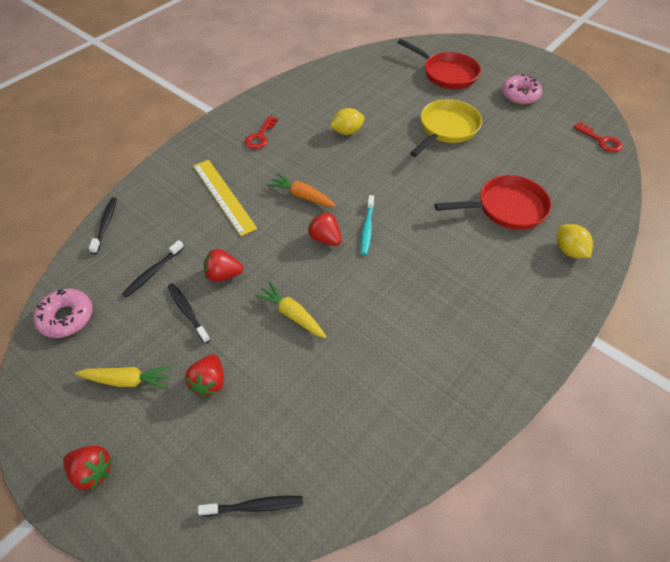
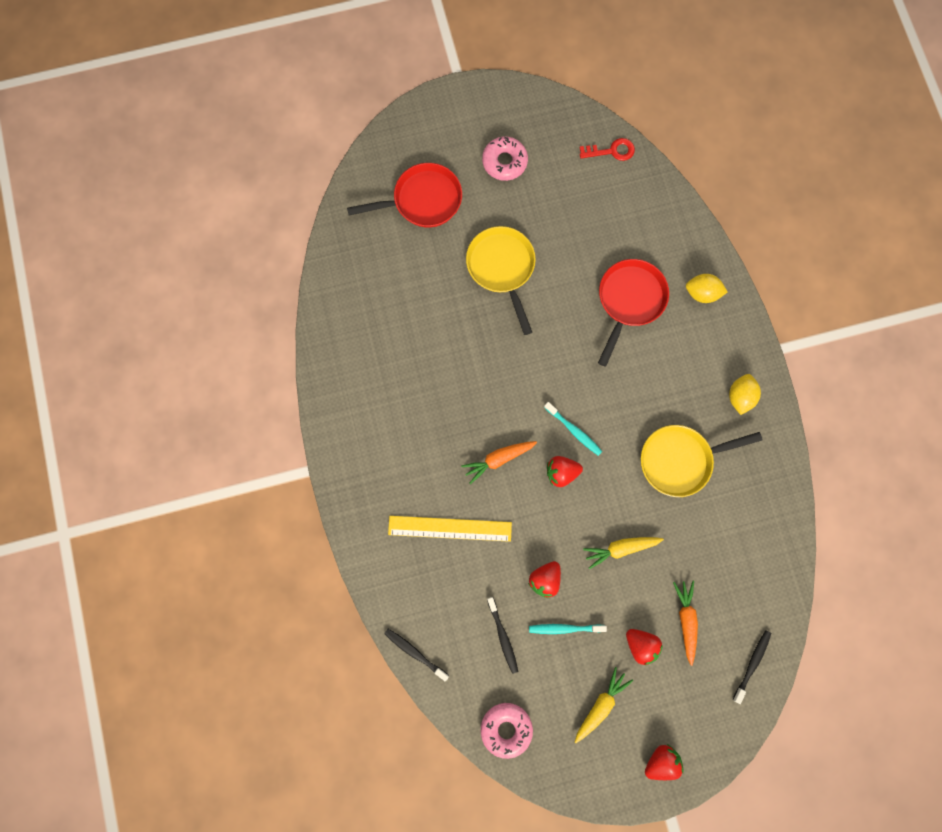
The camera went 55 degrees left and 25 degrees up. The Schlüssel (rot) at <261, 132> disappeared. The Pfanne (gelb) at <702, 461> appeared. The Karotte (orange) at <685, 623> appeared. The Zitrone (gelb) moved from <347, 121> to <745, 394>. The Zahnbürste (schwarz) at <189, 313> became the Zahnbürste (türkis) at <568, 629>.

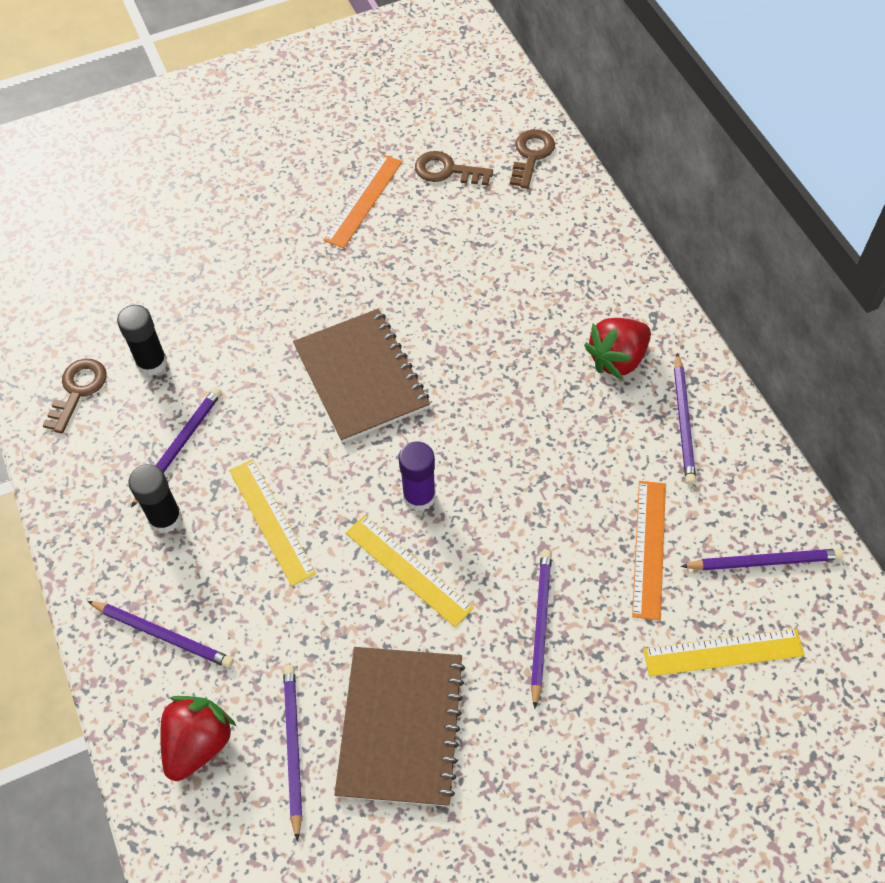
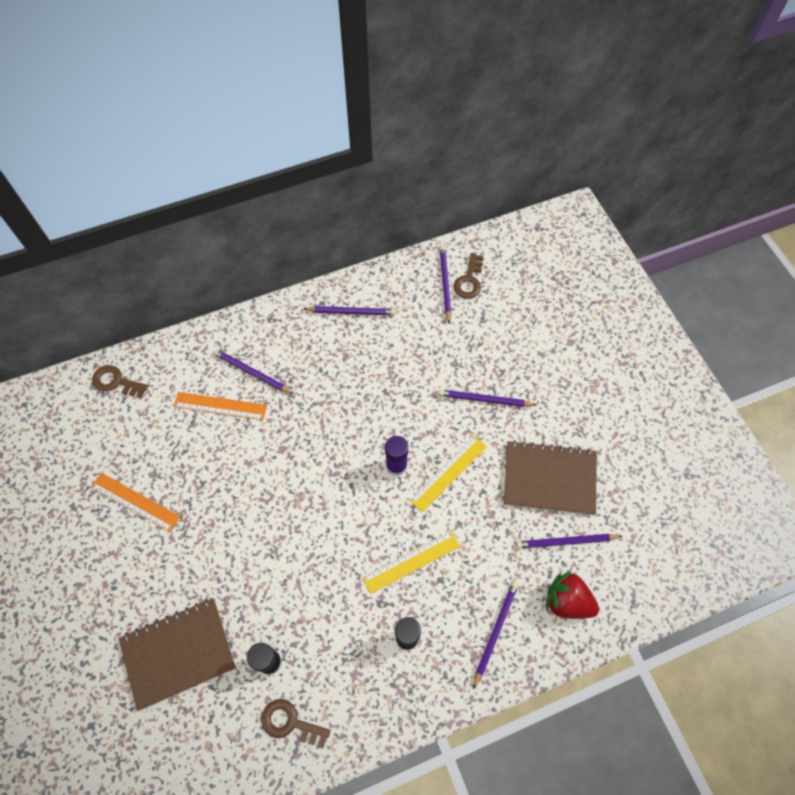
The camera went 90 degrees left and 5 degrees up. The Erdbeere (rot) at <617, 349> disappeared. The Lineal (gelb) at <724, 652> disappeared. The Bleistift (lila) moved from <176, 447> to <253, 371>. The Notizbuch (braun) moved from <361, 376> to <177, 654>. The Schlüssel (braun) moved from <454, 168> to <468, 276>. The Lineal (orange) moved from <649, 550> to <220, 406>.

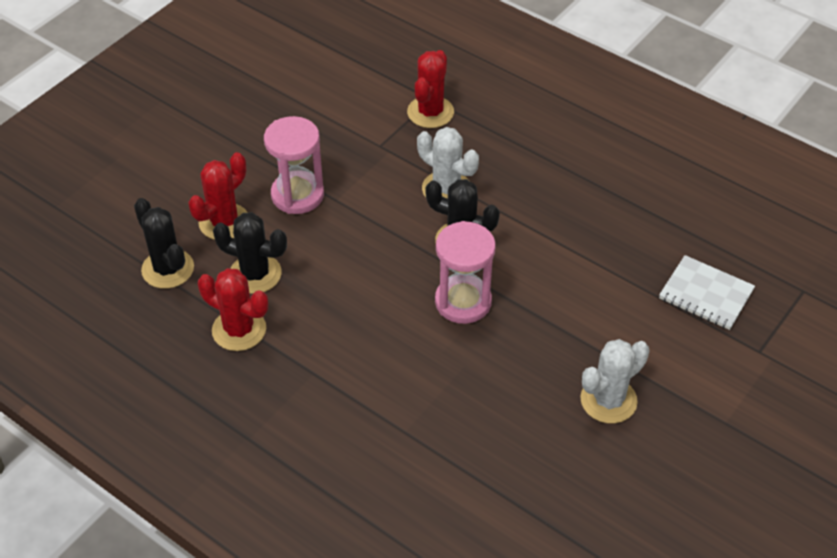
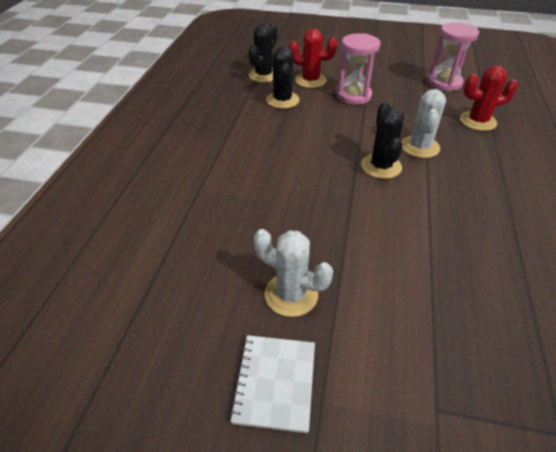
The camera went 65 degrees right and 5 degrees down. The Kaktus (rot) at <233, 309> disappeared. The Sanduhr (rosa) moved from <465, 272> to <453, 57>. The Notizbuch (weiß) moved from <707, 292> to <272, 384>.

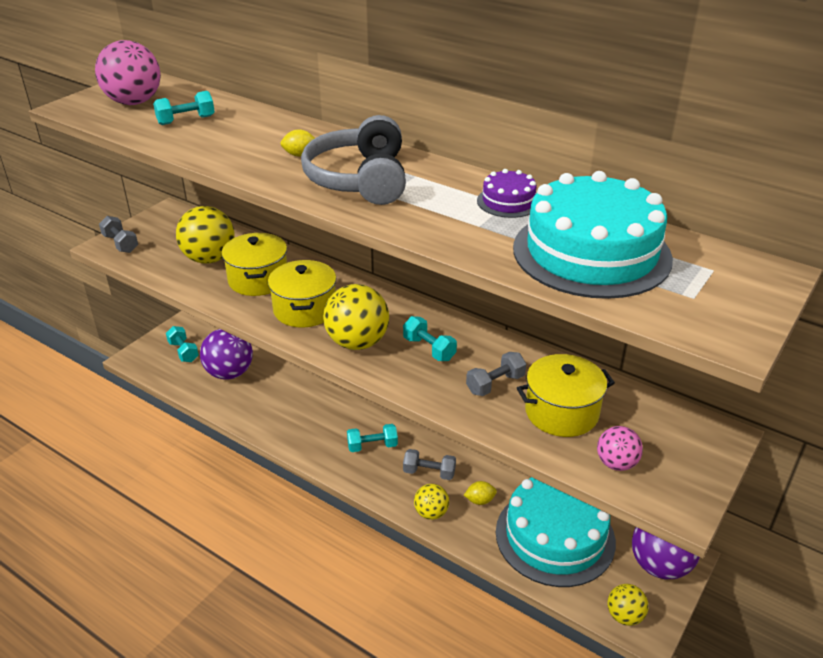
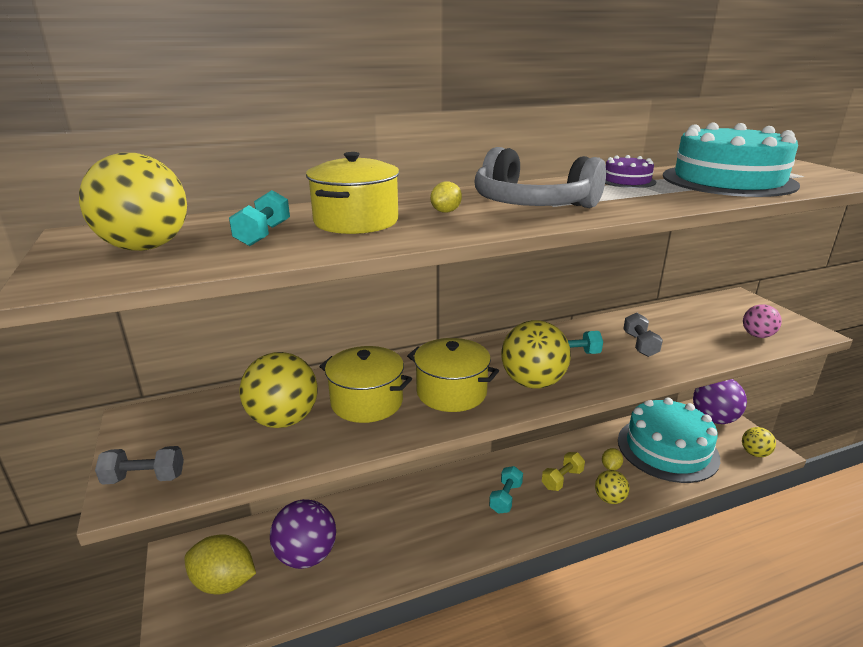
The camera went 55 degrees left and 10 degrees down. The Kochtopf (gelb) moved from <566, 395> to <352, 193>. The Hantel (türkis) at <182, 344> was replaced by the Zitrone (gelb) at <220, 564>. The Ball (rosa) at <128, 72> became the Ball (gelb) at <133, 202>. The Hantel (grau) at <429, 464> became the Hantel (gelb) at <563, 471>.

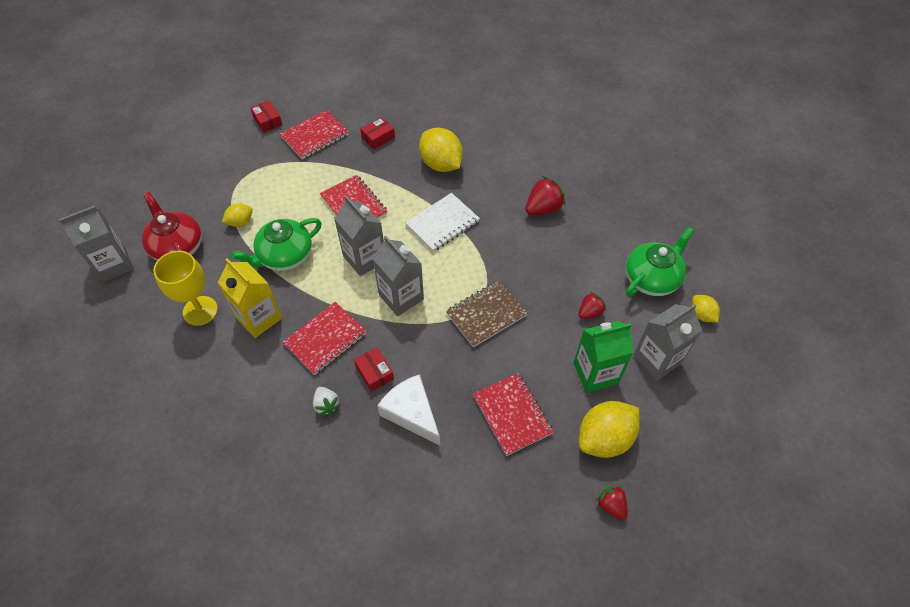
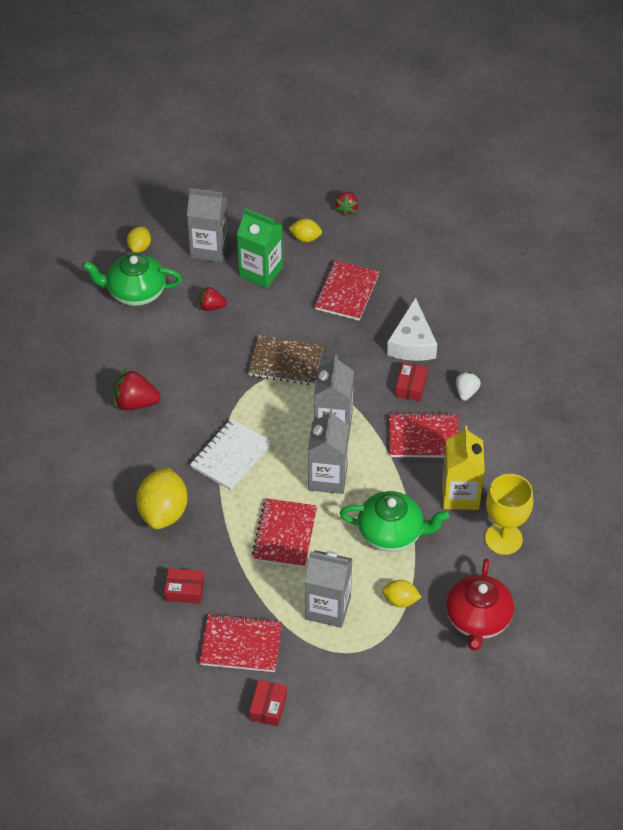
The camera went 135 degrees left and 5 degrees down. The Getränkekarton (grau) moved from <96, 244> to <328, 589>. The Notizbuch (weiß) at <442, 222> turned 60 degrees counterclockwise. The Zitrone (gelb) at <609, 429> changed to 0.53 times the size.

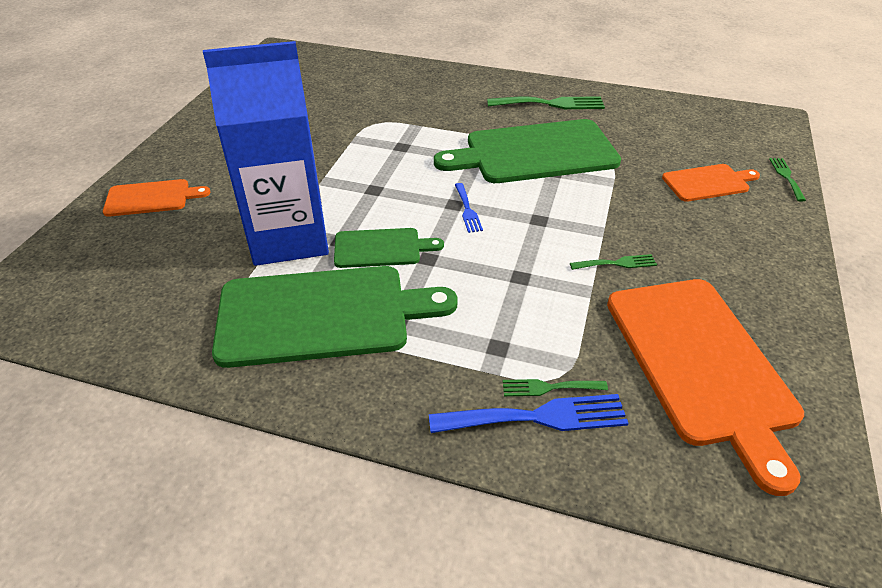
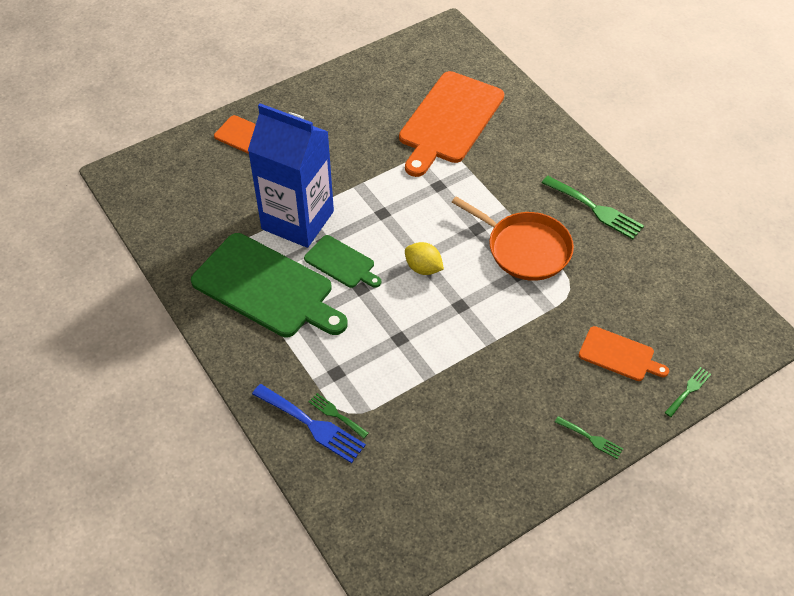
The camera went 40 degrees right and 10 degrees up. The Gabel (grün) moved from <613, 262> to <589, 437>. The Schneidebrett (orange) moved from <705, 387> to <451, 124>. The Schneidebrett (grün) at <527, 151> was replaced by the Pfanne (orange) at <513, 238>. The Gabel (blau) at <469, 208> was replaced by the Zitrone (gelb) at <424, 258>.

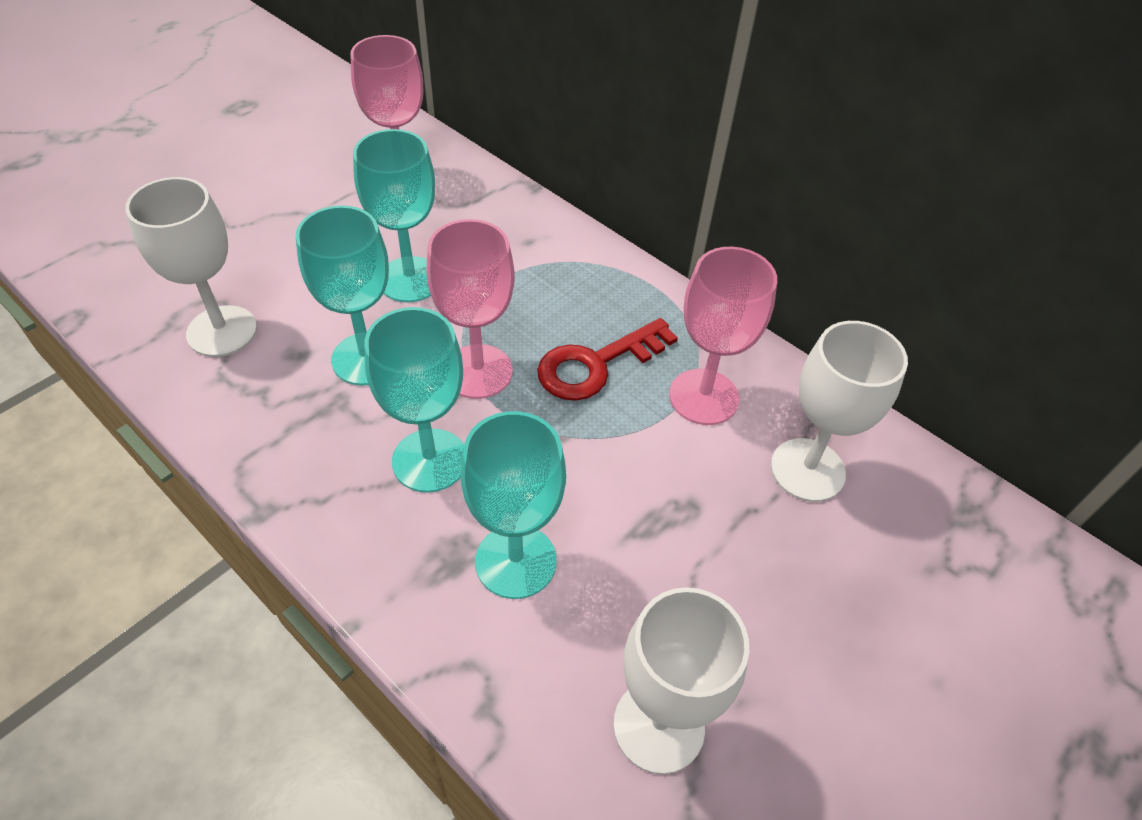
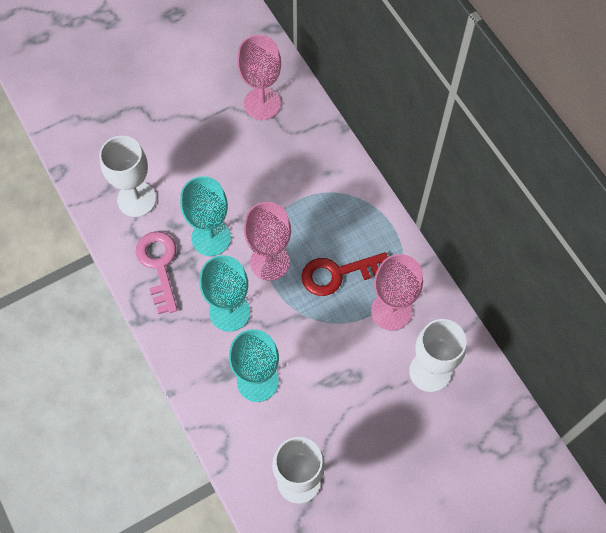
The camera went 20 degrees right and 15 degrees up. The Kelch (türkis) at <394, 215> disappeared. The Schlüssel (rosa) at <156, 272> appeared.

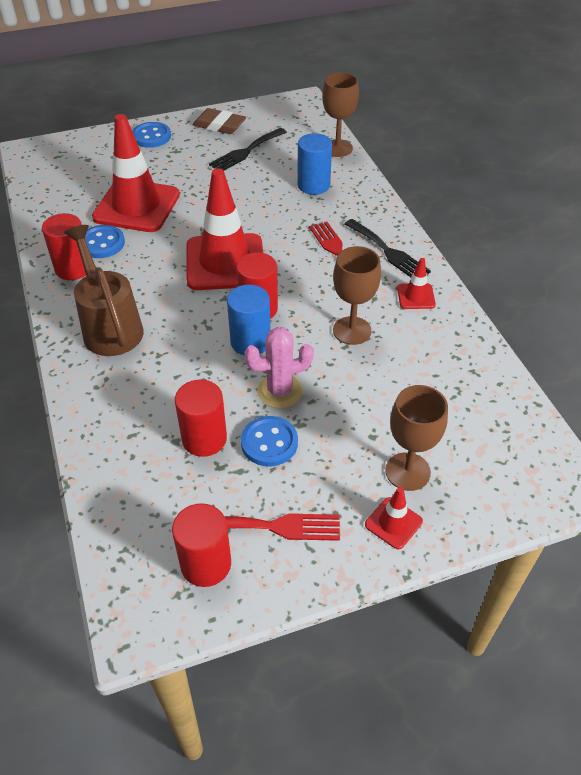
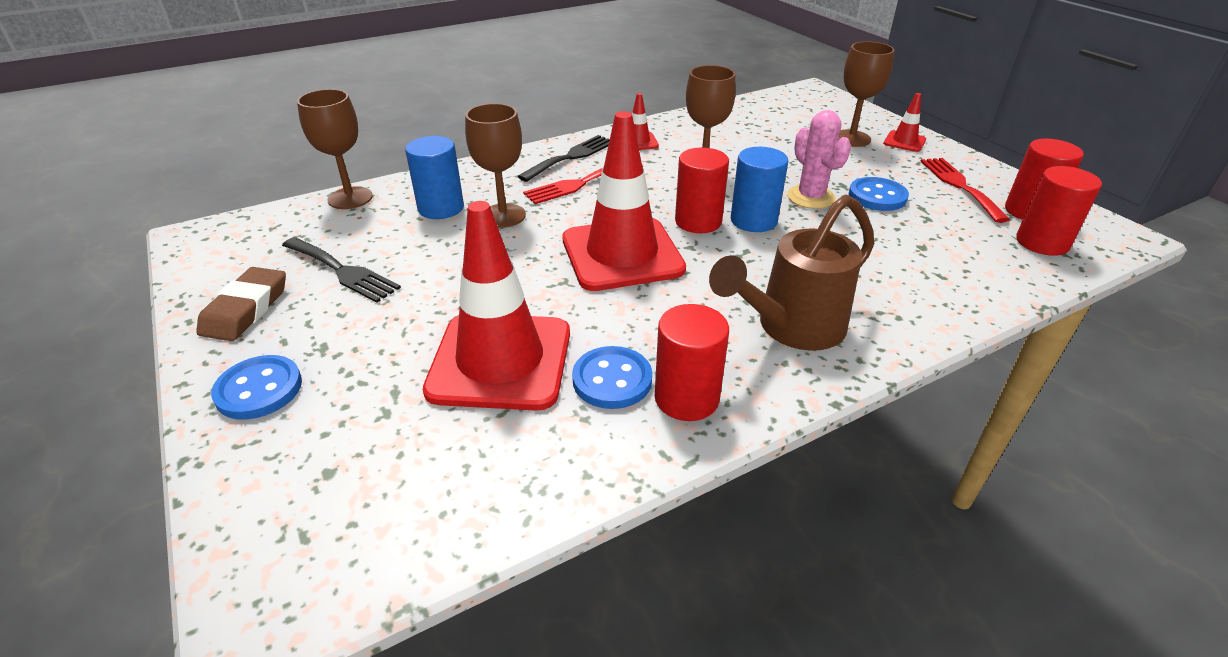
The camera went 100 degrees left and 10 degrees down. The Kelch (braun) at <495, 165> appeared. The Vollzylinder (rot) moved from <201, 418> to <1059, 211>.

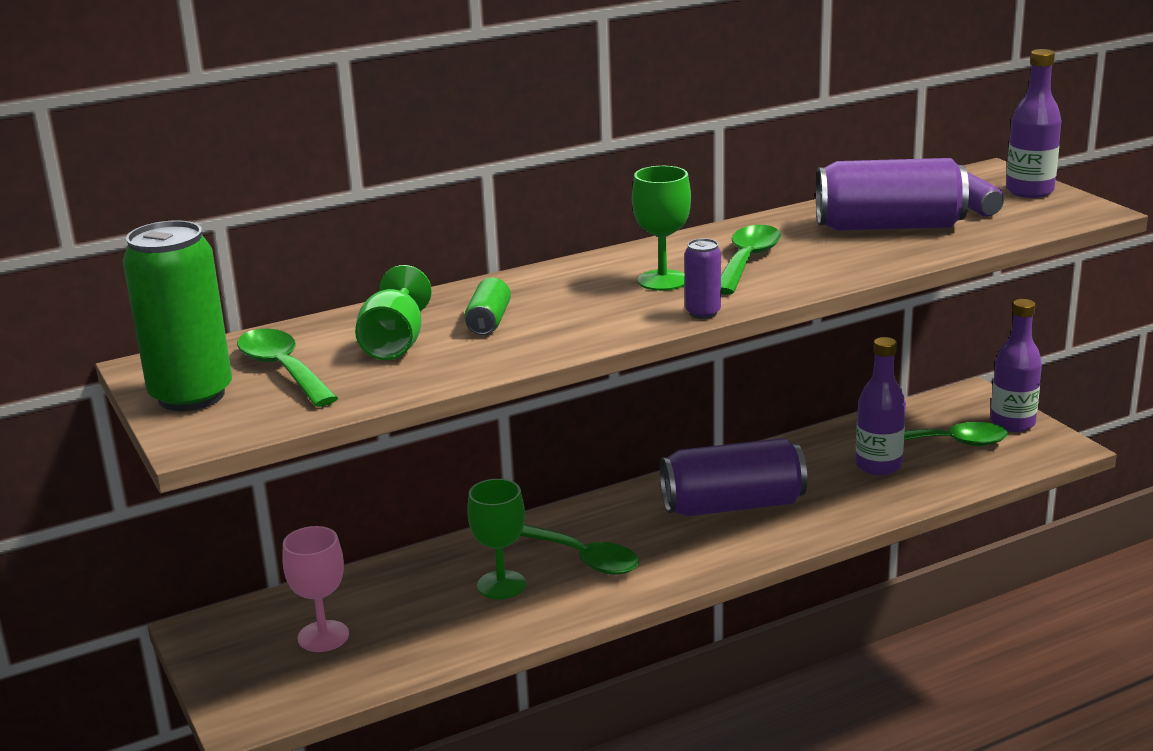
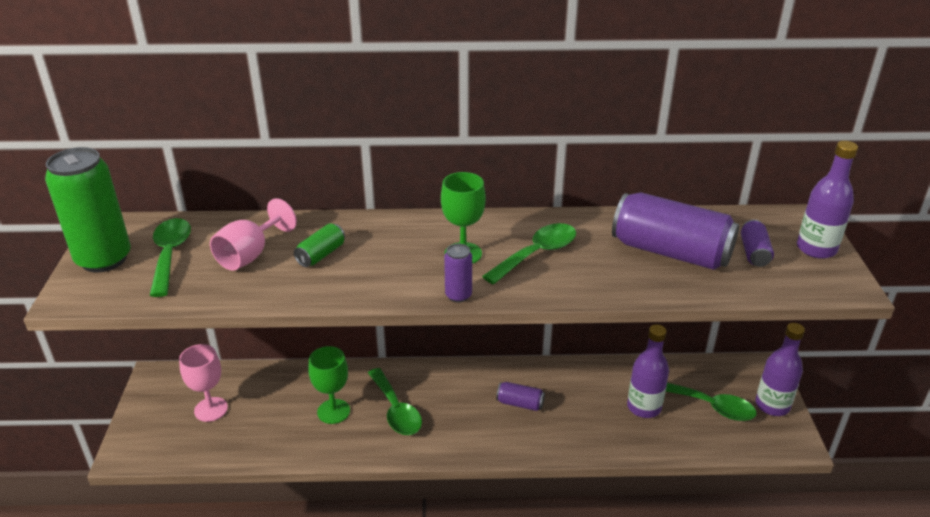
The camera went 25 degrees right and 10 degrees up. The Kelch (grün) at <393, 312> became the Kelch (rosa) at <253, 234>. The Dose (lila) at <733, 477> changed to 0.46 times the size.

